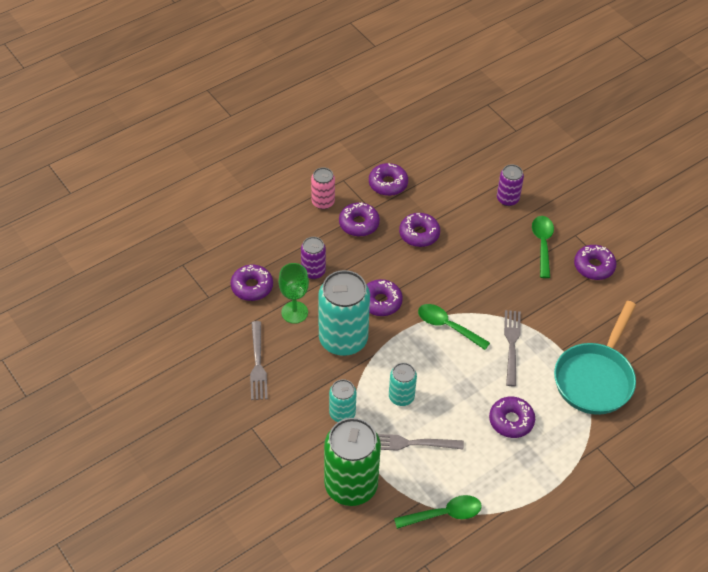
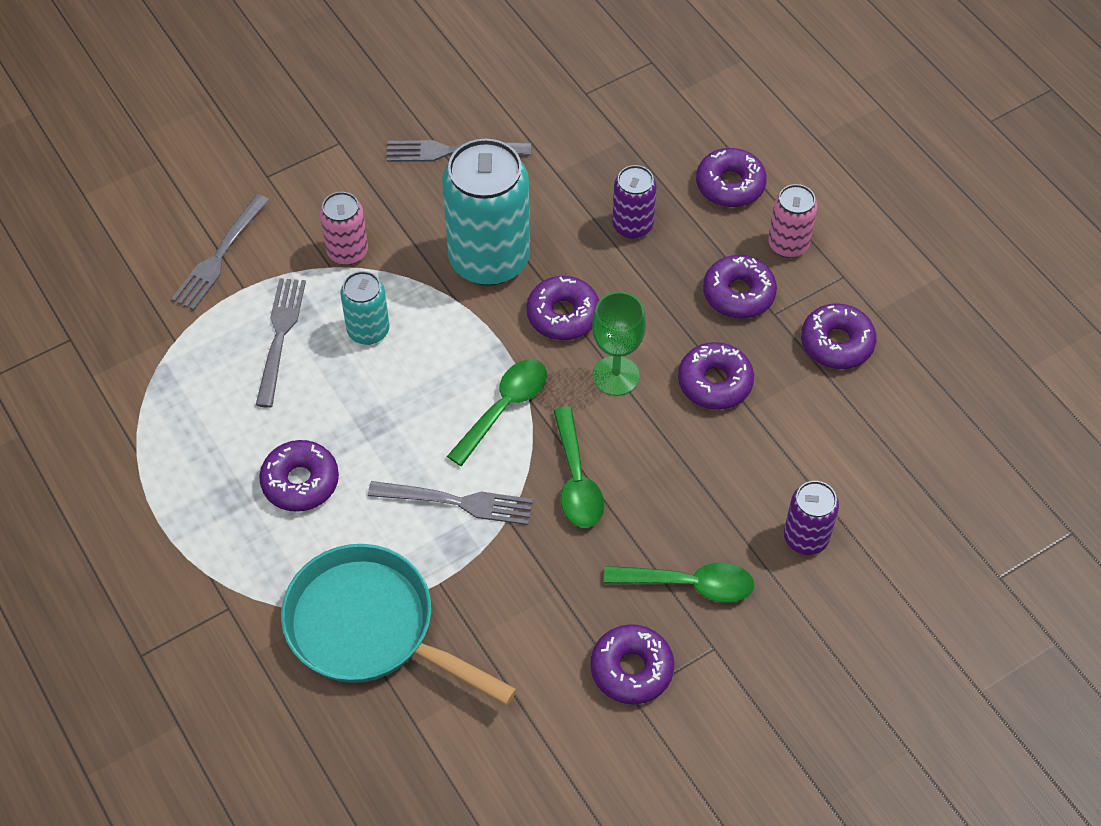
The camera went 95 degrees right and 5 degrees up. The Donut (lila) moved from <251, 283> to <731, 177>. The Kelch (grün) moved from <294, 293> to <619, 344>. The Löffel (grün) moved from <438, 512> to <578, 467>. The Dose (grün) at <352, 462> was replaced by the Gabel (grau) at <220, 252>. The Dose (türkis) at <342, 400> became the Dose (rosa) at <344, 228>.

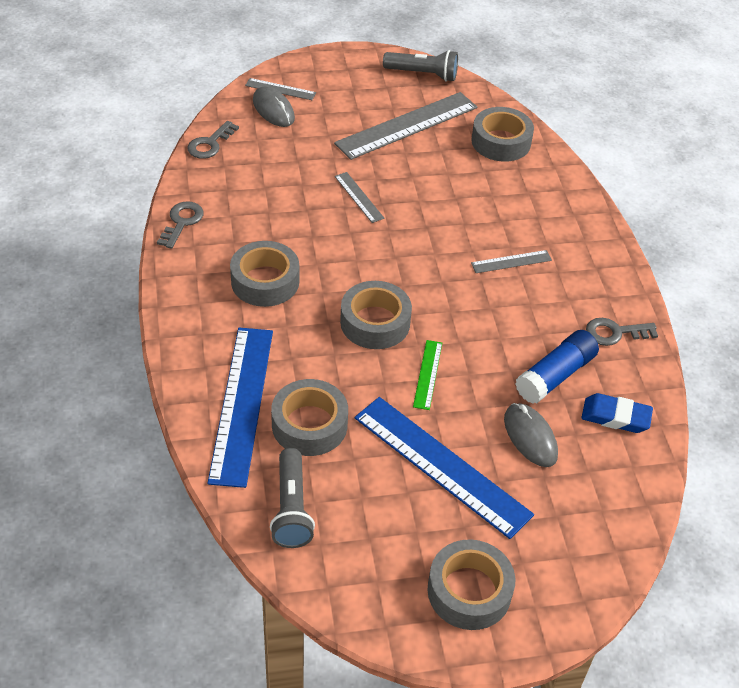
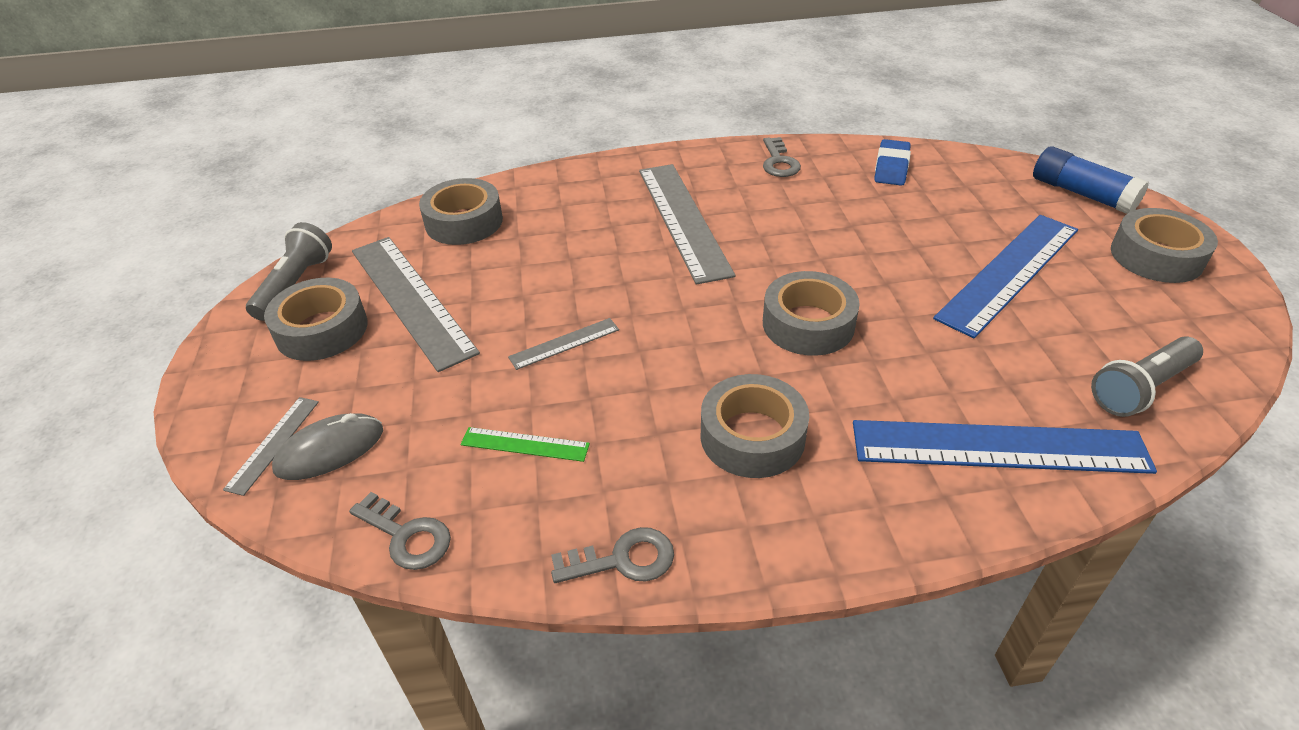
The camera went 85 degrees left and 5 degrees down. The Computermaus (grau) at <531, 435> disappeared. The Klebeband (grau) moved from <309, 417> to <316, 319>. The Lineal (grün) moved from <427, 375> to <525, 444>. The Klebestift (blau) moved from <557, 367> to <1091, 180>. The Schlüssel (grau) at <180, 225> turned 150 degrees clockwise. The Taschenlampe (grau) at <292, 498> turned 150 degrees clockwise. The Lineal (grau) at <511, 261> changed to 2.16 times the size.

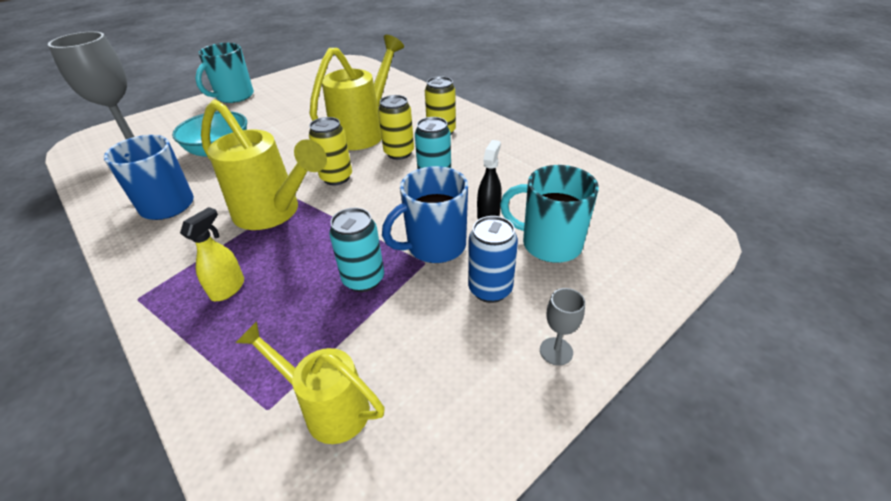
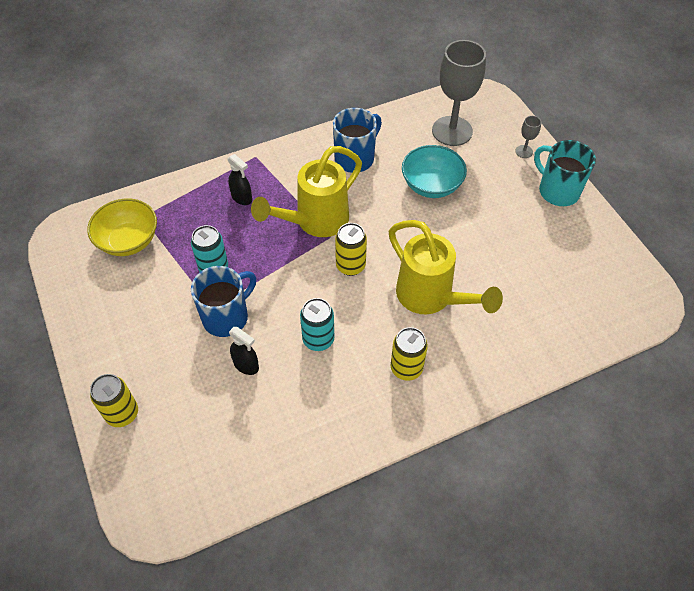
The camera went 105 degrees right and 15 degrees up. The Dose (blau) at <493, 259> disappeared. The Tasse (türkis) at <549, 214> disappeared. The Dose (gelb) moved from <396, 127> to <114, 400>. The Kelch (grau) moved from <562, 327> to <528, 137>. The Gießkanne (gelb) at <310, 382> was replaced by the Schüssel (gelb) at <122, 227>. The Sprühflasche (gelb) at <212, 254> became the Sprühflasche (schwarz) at <239, 179>. The Tasse (blau) at <425, 214> turned 60 degrees clockwise.

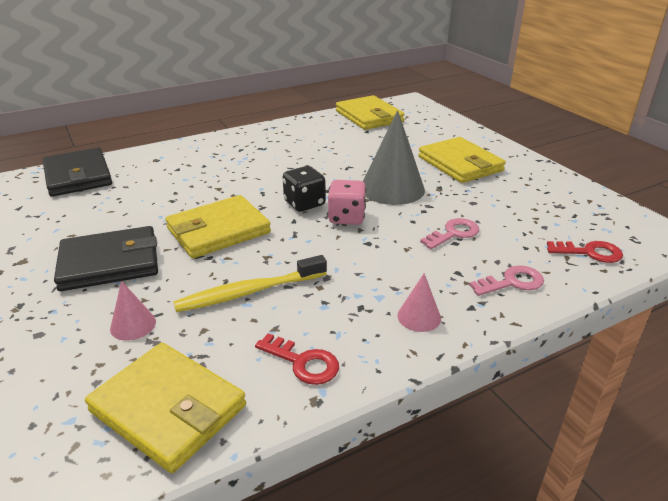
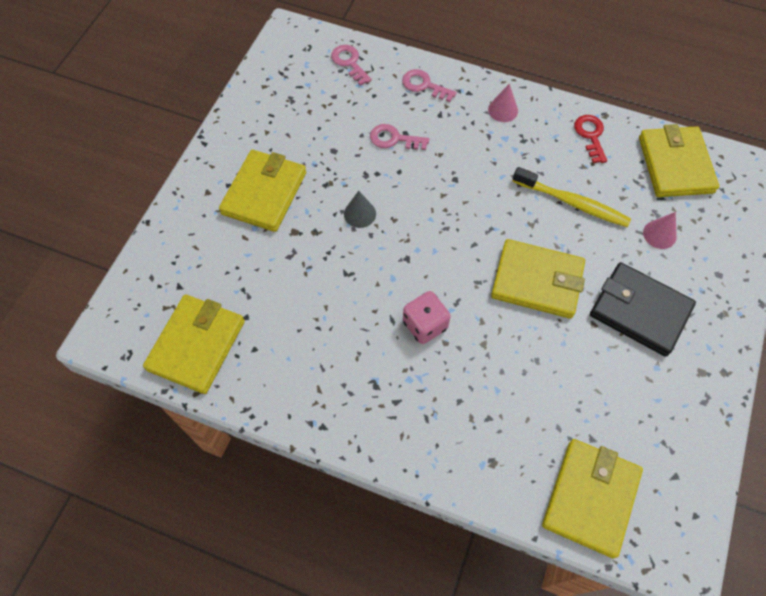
The camera went 130 degrees left and 30 degrees up. The Spielwürfel (schwarz) at <304, 189> disappeared. The Spielwürfel (rosa) moved from <347, 202> to <427, 317>. The Geldbörse (schwarz) at <77, 172> became the Geldbörse (gelb) at <592, 499>. The Schlüssel (rot) at <585, 252> became the Schlüssel (rosa) at <351, 65>. The Kegel (grau) at <394, 157> changed to 0.48 times the size.

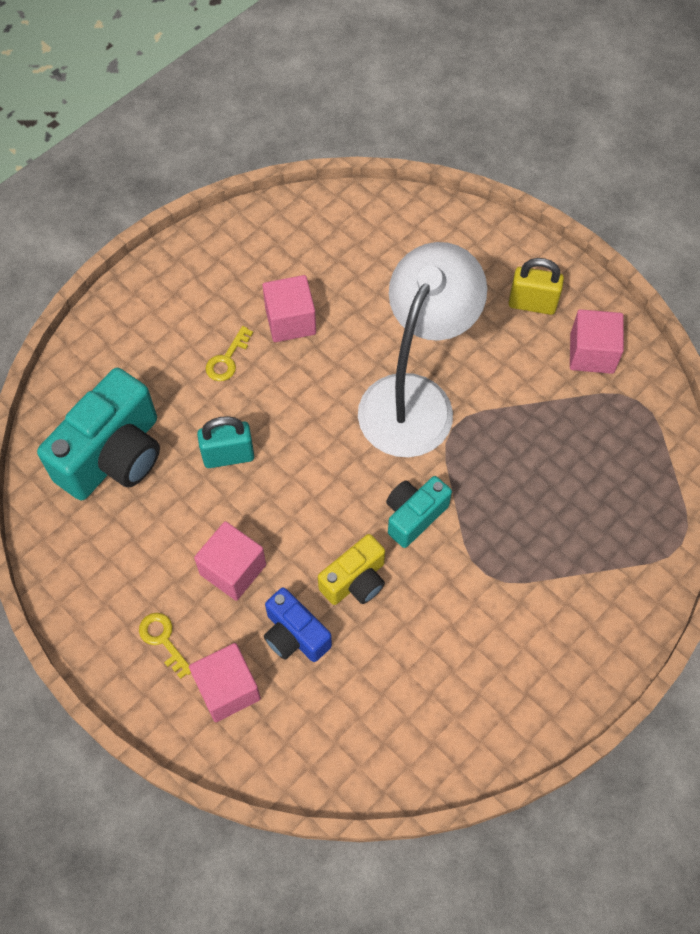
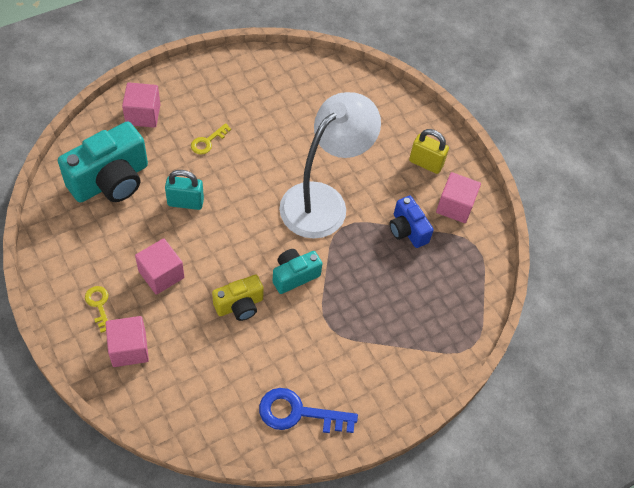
The camera went 10 degrees right and 5 degrees down. The Schlüssel (blau) at <308, 410> appeared. The Kubus (rosa) moved from <289, 308> to <141, 105>. The Kamera (blau) moved from <298, 624> to <412, 222>.

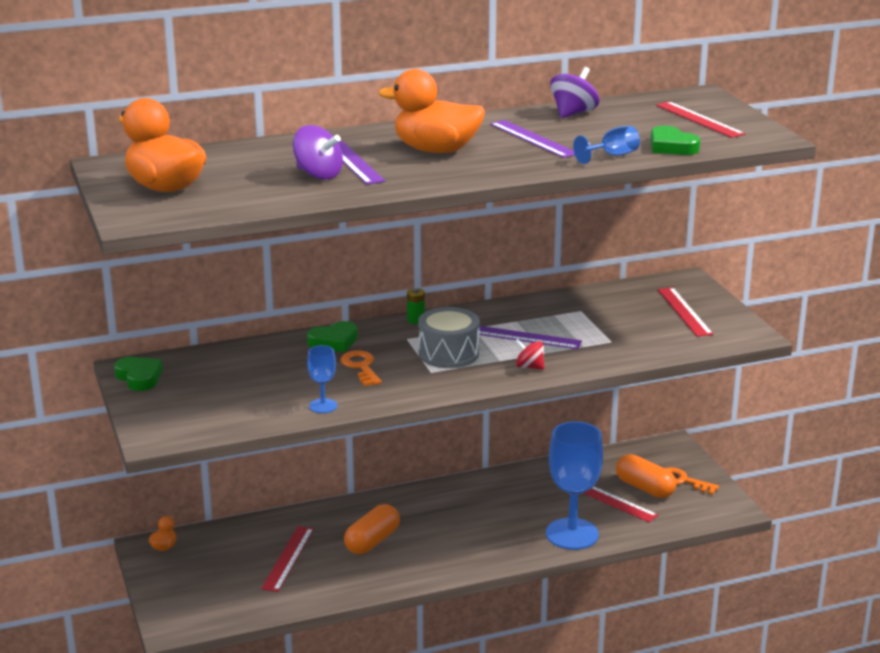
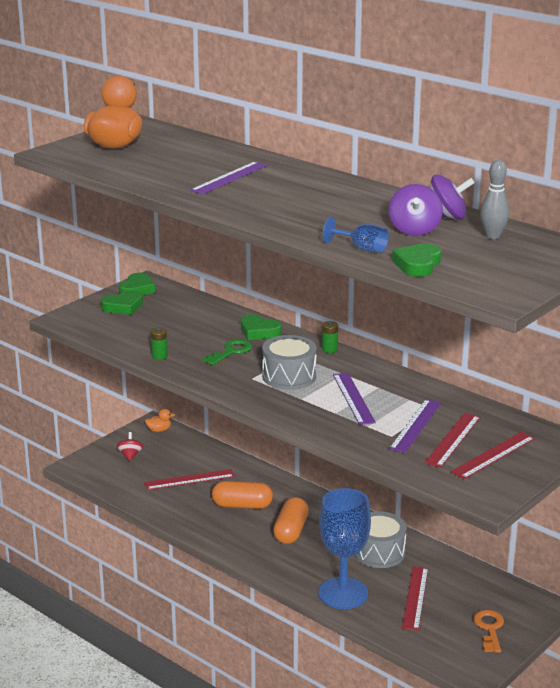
The camera went 60 degrees right and 0 degrees up. The Ente (orange) at <431, 111> disappeared. The Herz (grün) at <122, 303> appeared. The Trommel (grau) at <380, 539> appeared. The Bowlingkegel (grau) at <494, 199> appeared. The Kreisel (lila) moved from <318, 152> to <416, 210>. The Lineal (lila) moved from <532, 139> to <415, 426>. The Kreisel (rot) moved from <529, 354> to <130, 446>. The Kapsel (orange) moved from <646, 476> to <291, 520>. The Lineal (rot) moved from <701, 119> to <452, 440>. The Kelch (blau) at <322, 379> was replaced by the Batterie (grün) at <159, 343>. The Schlüssel (orange) at <361, 368> became the Schlüssel (grün) at <227, 352>.

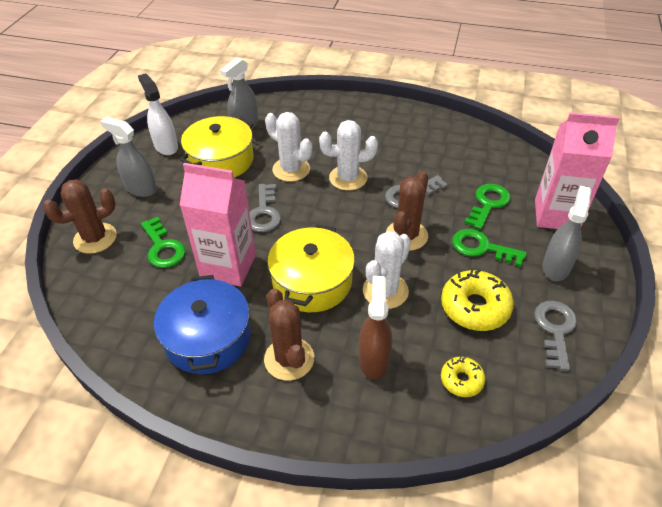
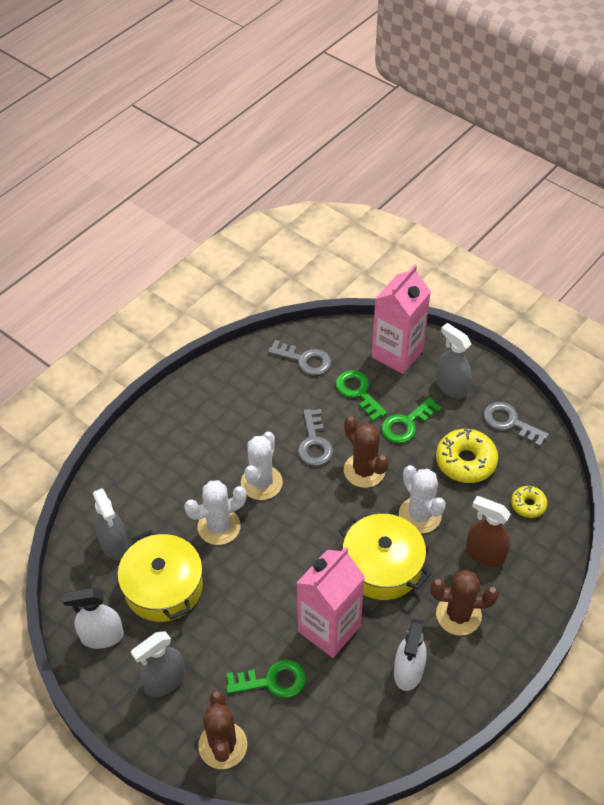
The camera went 65 degrees left and 5 degrees up. The Schlüssel (grau) moved from <265, 208> to <299, 357>. The Kochtopf (blau) at <202, 324> was replaced by the Sprühflasche (weiß) at <410, 654>.

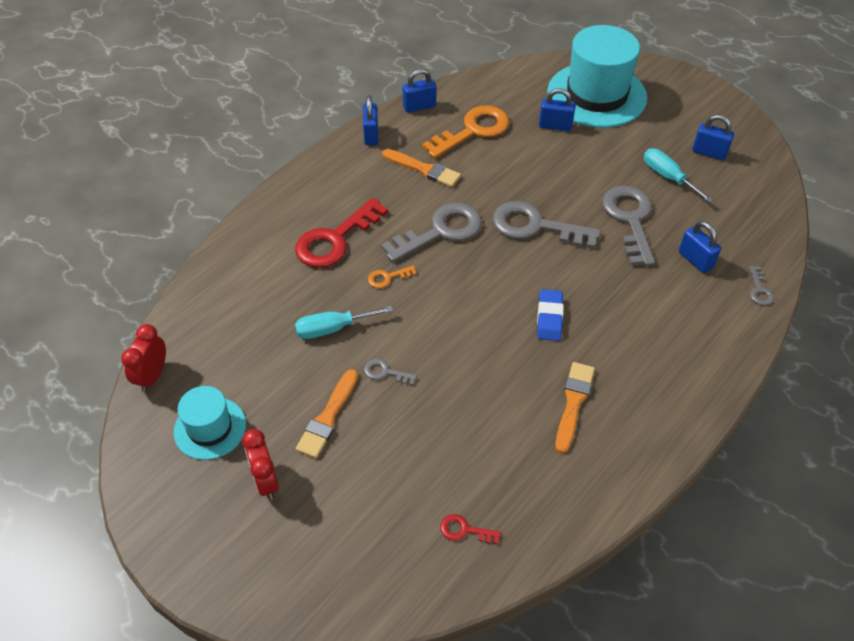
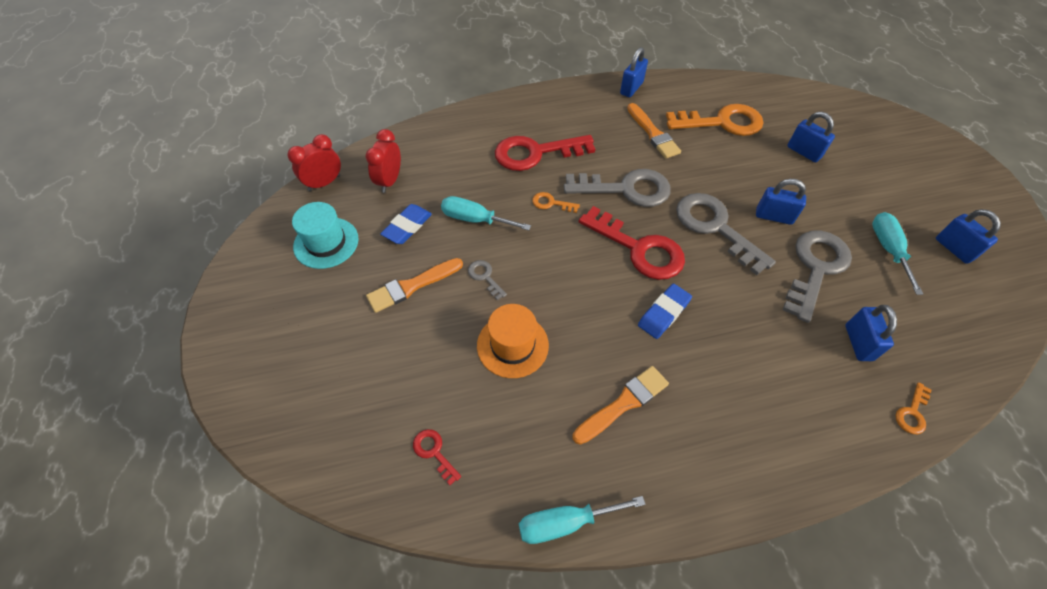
The camera went 35 degrees right and 5 degrees up. The Hut (türkis) at <597, 76> disappeared. The Radiergummi (blau) at <406, 224> appeared. The Hut (orange) at <513, 341> appeared. The Schraubenzieher (türkis) at <582, 520> appeared. The Schlüssel (rot) at <632, 243> appeared. The Wecker (rot) moved from <260, 464> to <383, 161>. The Vorhängeschloss (blau) moved from <419, 91> to <781, 202>. The Schlüssel (grau) at <761, 285> became the Schlüssel (orange) at <913, 408>.

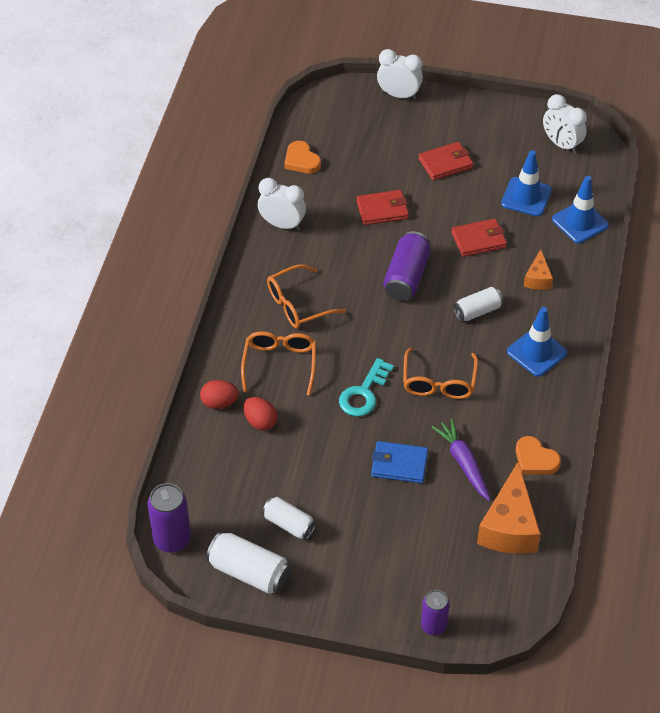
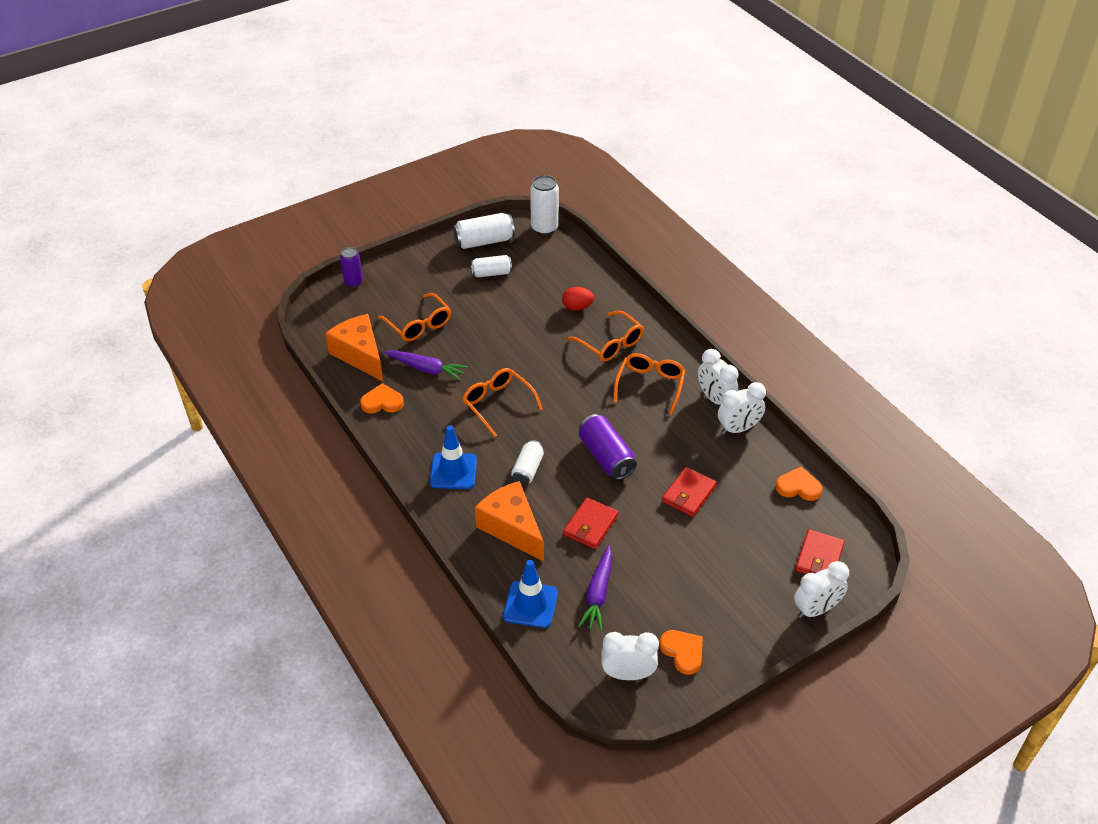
The camera went 135 degrees right and 5 degrees down. The Ei (rot) at <219, 394> disappeared. The Schlüssel (türkis) at <366, 387> disappeared. The Geldbörse (blau) at <399, 462> disappeared. The Brille (orange) at <414, 317> appeared. The Herz (orange) at <681, 652> appeared. The Wecker (weiß) at <718, 377> appeared. The Geldbörse (rot) moved from <446, 161> to <820, 552>. The Leitkegel (blau) at <526, 183> was replaced by the Karotte (lila) at <595, 588>. The Dose (lila) at <169, 518> became the Dose (weiß) at <544, 205>. The Käse (orange) at <538, 269> changed to 1.93 times the size.

